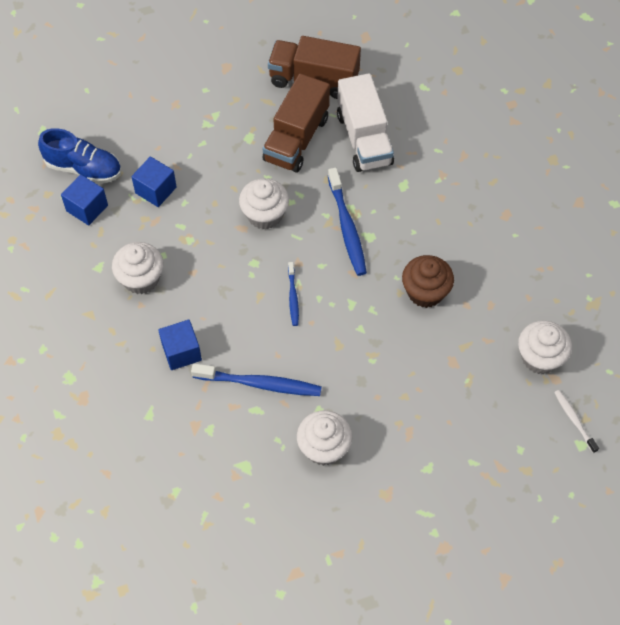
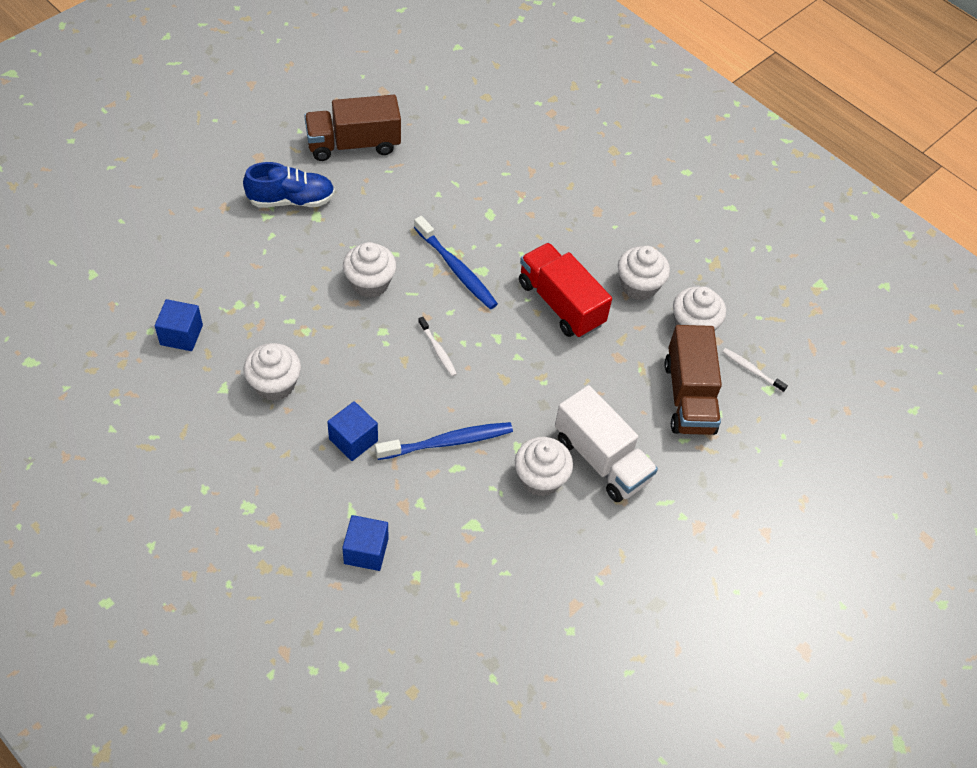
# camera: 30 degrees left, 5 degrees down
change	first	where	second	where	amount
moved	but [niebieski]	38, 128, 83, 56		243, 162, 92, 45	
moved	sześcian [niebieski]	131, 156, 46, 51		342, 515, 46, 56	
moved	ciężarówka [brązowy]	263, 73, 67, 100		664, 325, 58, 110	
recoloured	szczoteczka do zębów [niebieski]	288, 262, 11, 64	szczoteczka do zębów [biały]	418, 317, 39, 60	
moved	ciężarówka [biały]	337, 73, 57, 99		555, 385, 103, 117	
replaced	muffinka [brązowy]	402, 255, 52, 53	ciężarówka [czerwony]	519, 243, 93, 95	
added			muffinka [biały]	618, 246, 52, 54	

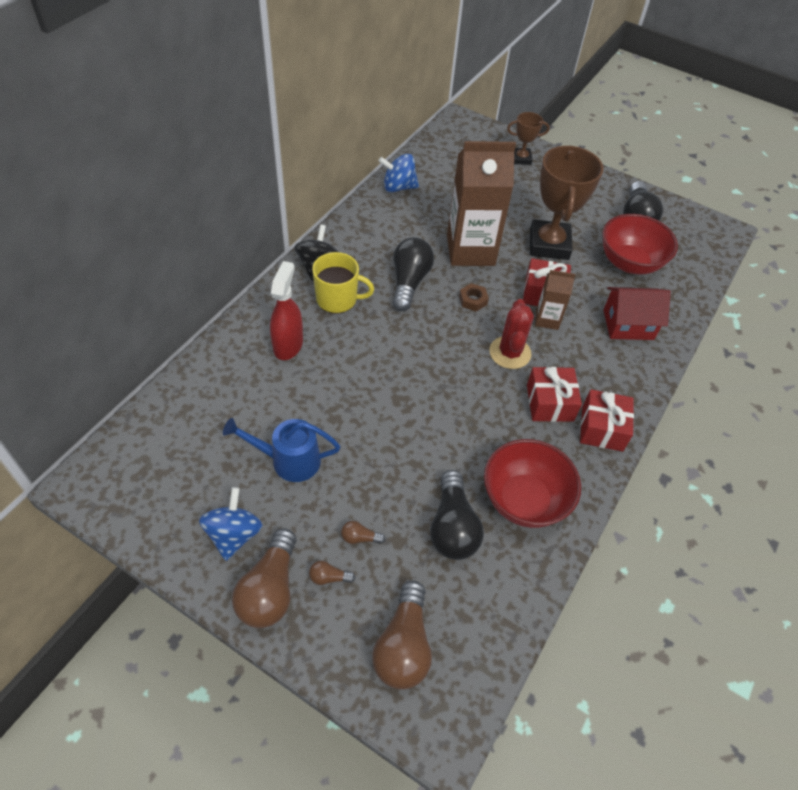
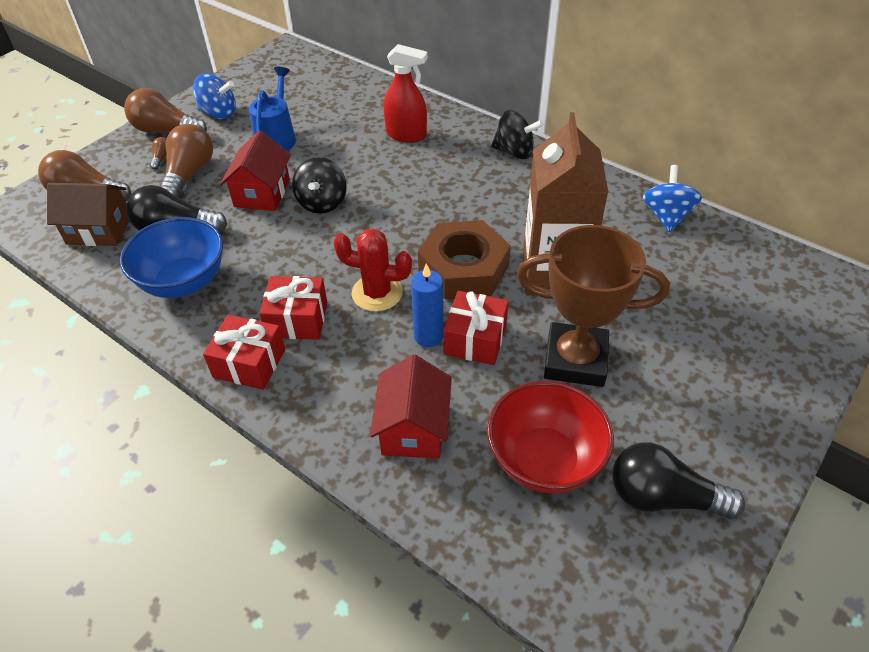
# camera: 100 degrees right, 5 degrees down
change	first	where	second	where	amount
removed	kubek [żółty]	312, 252, 62, 62			
resized	żarówka [brązowy]	341, 521, 45, 23		160, 124, 53, 74	x2.31
removed	żarówka [czarny]	392, 237, 42, 74			
resized	nakrętka [brązowy]	459, 283, 30, 29		418, 220, 93, 79	x2.44
recoloured	miska [czerwony]	484, 439, 97, 89	miska [niebieski]	120, 217, 103, 81	
removed	puchar [brązowy]	507, 112, 43, 53			
replaced	karton mleka [brązowy]	535, 270, 41, 60	świeca [niebieski]	411, 263, 32, 84	
added			domek [brązowy]	47, 183, 82, 63	
added			domek [czerwony]	220, 130, 71, 81	
added			bączek [czarny]	292, 157, 55, 57	

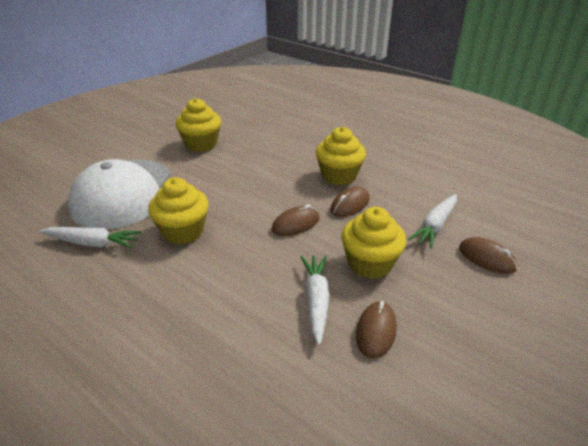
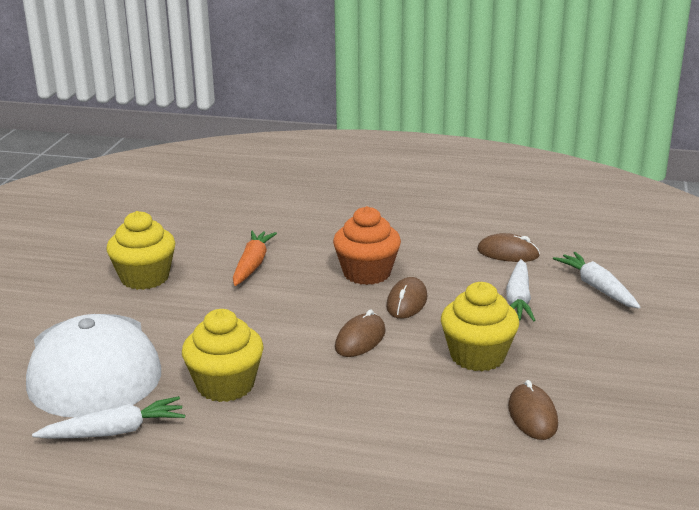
# camera: 25 degrees left, 10 degrees down
change	first	where	second	where	amount
moved	marchewka [biały]	301, 255, 29, 90		553, 252, 87, 56	
recoloured	muffinka [żółty]	316, 127, 50, 58	muffinka [pomarańczowy]	333, 206, 68, 79	
moved	myszka [brązowy]	459, 237, 58, 37		477, 233, 63, 29	
added			marchewka [pomarańczowy]	233, 231, 44, 55	

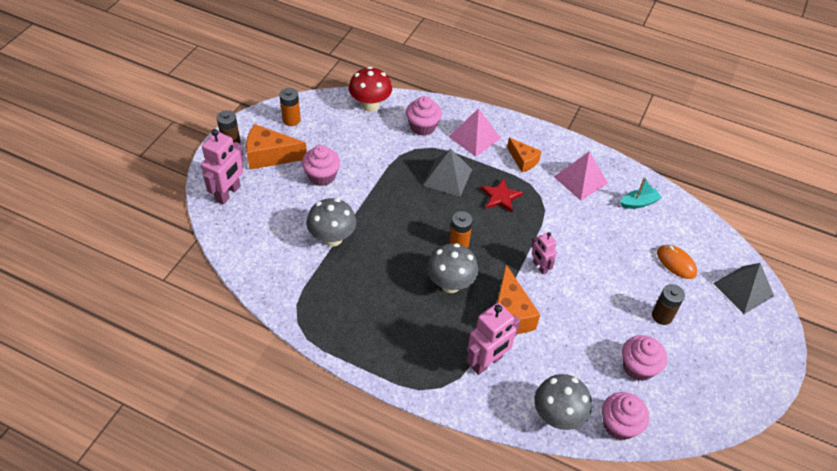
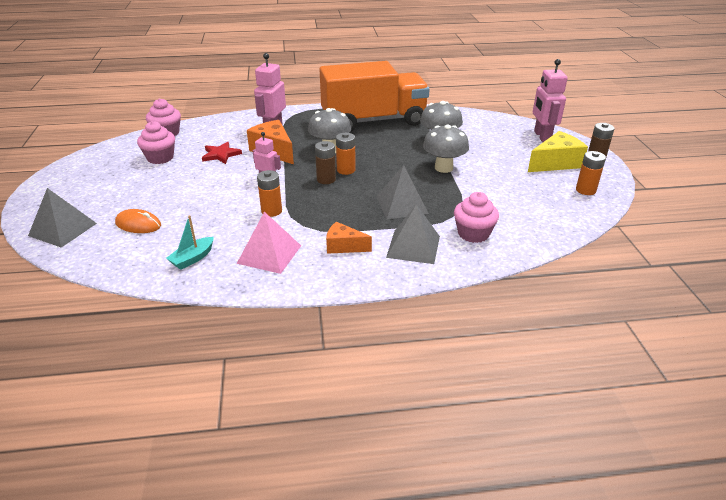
# camera: 150 degrees right, 15 degrees down
change	first	where	second	where	amount
recoloured	ser [pomarańczowy]	246, 124, 61, 46	ser [żółty]	528, 131, 60, 41	
removed	muffinka [różowy]	302, 145, 38, 41			
removed	grzyb [czerwony]	349, 67, 43, 45			
recoloured	piramida [różowy]	448, 108, 53, 49	piramida [szary]	386, 204, 54, 60	
moved	gwiazda [czerwony]	481, 178, 42, 34		202, 142, 40, 22	
moved	grzyb [szary]	534, 374, 58, 56		423, 125, 46, 48	
moved	bateria [brązowy]	652, 284, 33, 41		315, 141, 21, 43	
added			bateria [pomarańczowy]	257, 170, 25, 47	
added			ciężarówka [pomarańczowy]	320, 61, 110, 71	

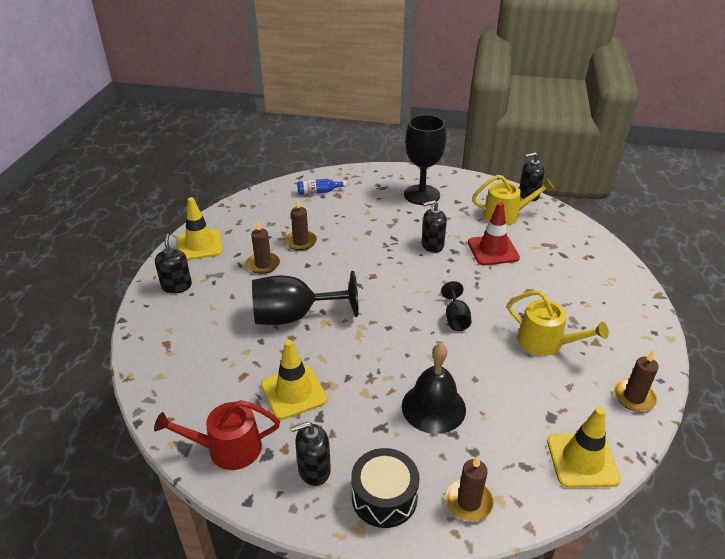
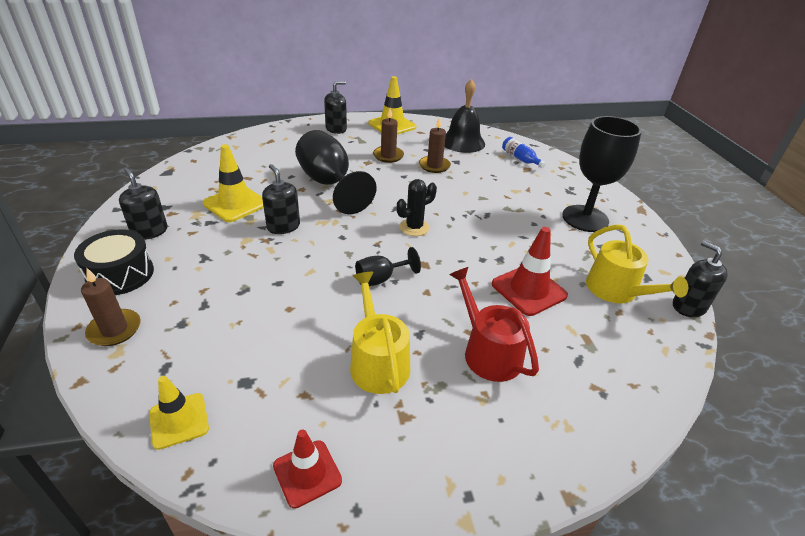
# camera: 65 degrees right, 0 degrees up
change	first	where	second	where	amount
moved	konewka [czerwony]	154, 400, 126, 70		449, 267, 90, 115	
moved	dzwonek [czarny]	402, 343, 64, 91		445, 79, 40, 74	
moved	dozownik mydła [czarny]	422, 200, 25, 53		262, 164, 38, 70	
turned	konewka [żółty]	507, 291, 102, 65		350, 272, 60, 122	150 degrees clockwise
resized	pachołek [żółty]	547, 407, 74, 81		149, 376, 60, 74	x0.67
replaced	świeca [brązowy]	614, 351, 45, 60	pachołek [czerwony]	273, 429, 69, 80	
added			kaktus [czarny]	397, 179, 40, 57	

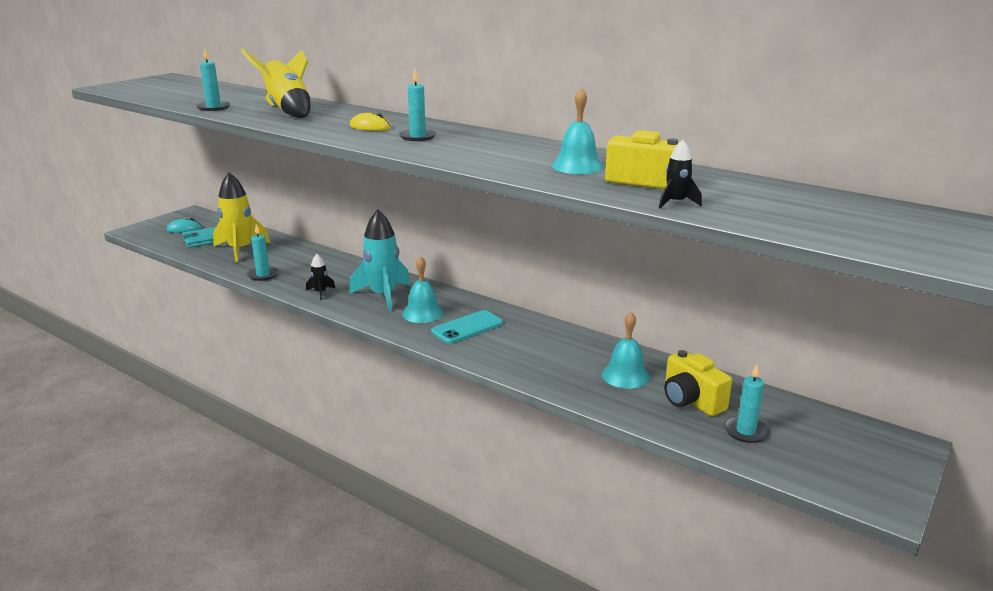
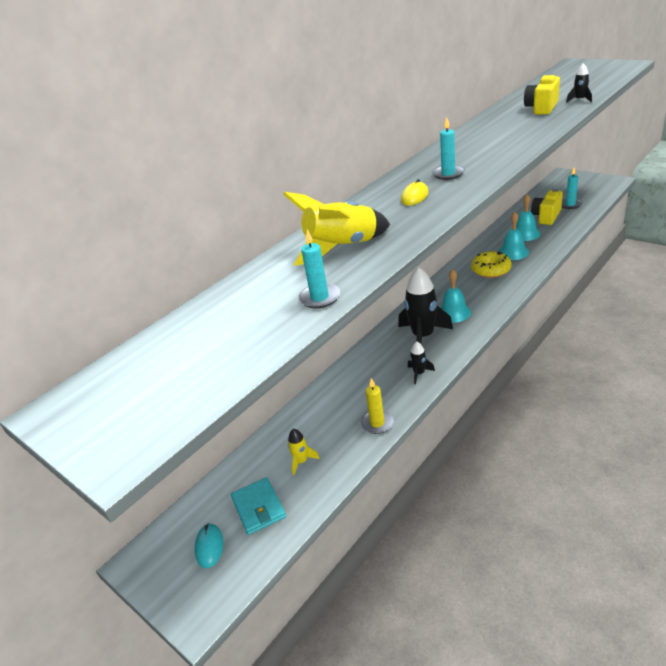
# camera: 80 degrees left, 10 degrees up
change	first	where	second	where	amount
resized	rakieta [żółty]	213, 173, 57, 90		288, 429, 32, 46	x0.47
recoloured	świeca [turkusowy]	247, 224, 32, 57	świeca [żółty]	360, 378, 34, 56	
recoloured	rakieta [turkusowy]	349, 210, 62, 102	rakieta [czarny]	398, 267, 55, 77	
removed	telefon [turkusowy]	431, 310, 72, 34			
moved	dzwonek [turkusowy]	552, 88, 52, 86		498, 212, 31, 48	
turned	aparat fotograficzny [żółty]	664, 350, 68, 66		531, 189, 32, 36	150 degrees clockwise
added			donut [żółty]	471, 251, 41, 27	

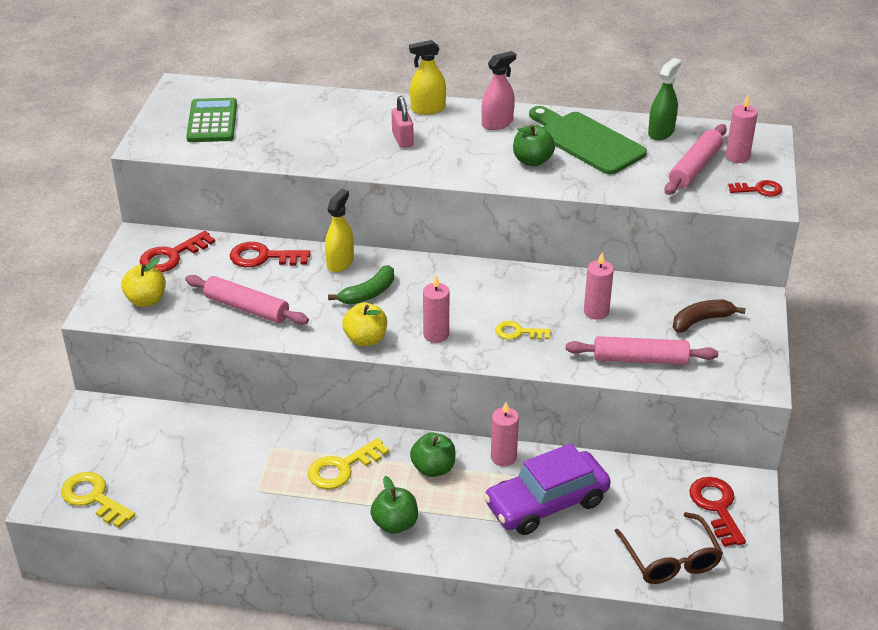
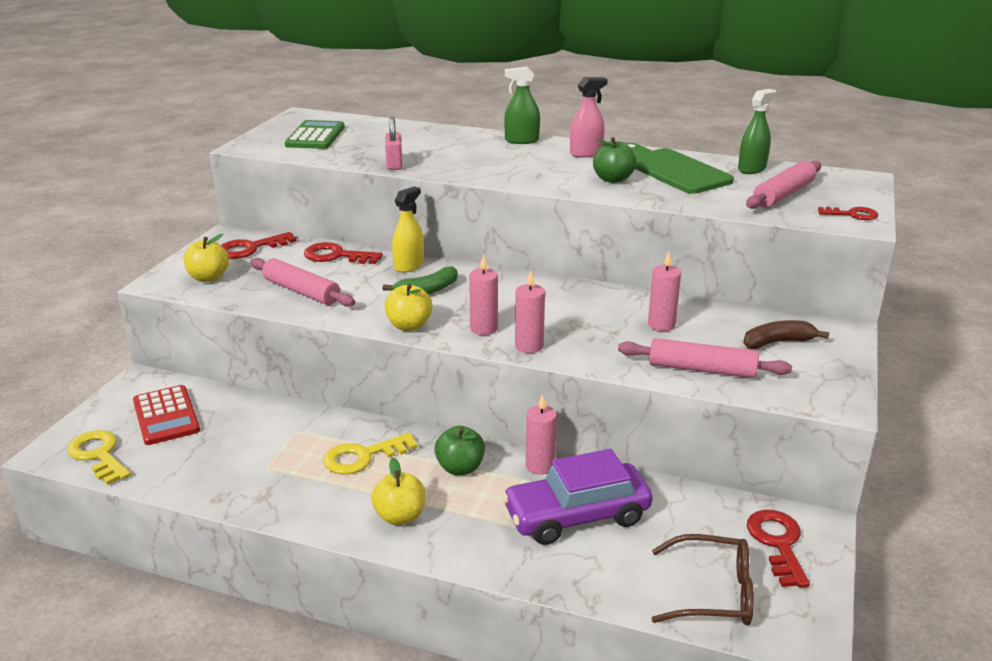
# camera: 10 degrees right, 10 degrees down
change	first	where	second	where	amount
recoloured	jabłko [zielony]	370, 476, 48, 58	jabłko [żółty]	371, 458, 55, 67	
moved	kłódka [różowy]	392, 96, 22, 52		385, 117, 17, 53	
recoloured	spryskiwacz [żółty]	409, 40, 37, 75	spryskiwacz [zielony]	504, 67, 36, 77	
removed	klucz [żółty]	495, 321, 56, 19			
turned	okulary [brązowy]	615, 512, 108, 72		652, 534, 102, 91	75 degrees counterclockwise
moved	świeca [różowy]	726, 95, 32, 68		515, 271, 30, 82	
added			kalkulator [czerwony]	133, 385, 67, 60	

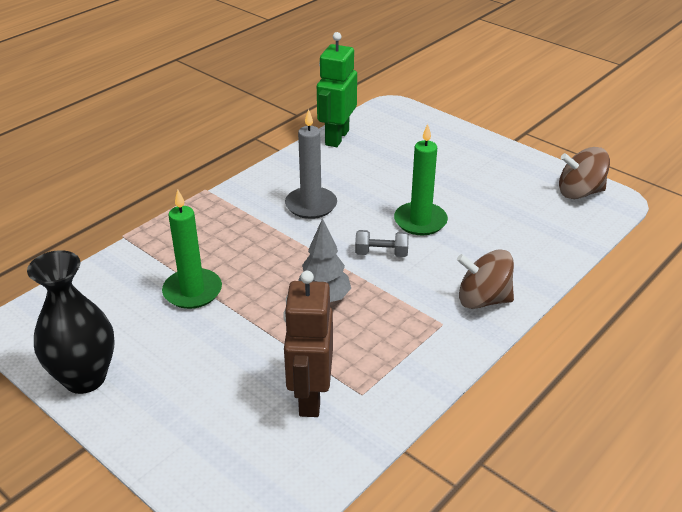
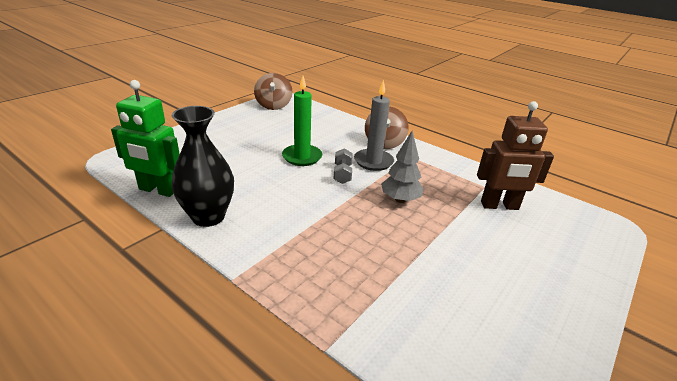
# camera: 95 degrees left, 5 degrees down
change	first	where	second	where	amount
moved	wazon [czarny]	27, 250, 88, 144		171, 106, 63, 121	
removed	świeca [zielony]	162, 189, 60, 120			
moved	świeca [szary]	285, 109, 52, 110		354, 80, 40, 91	

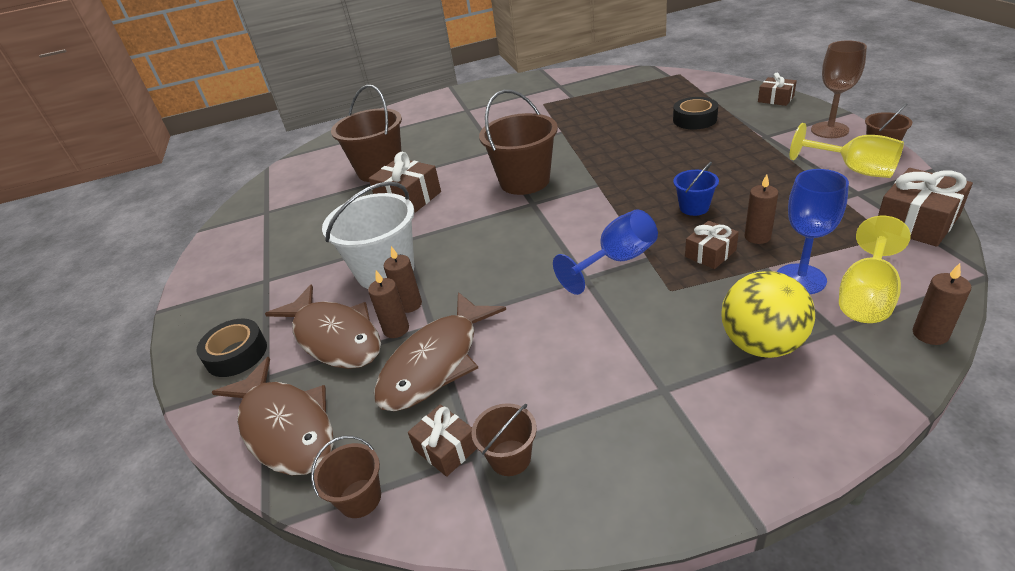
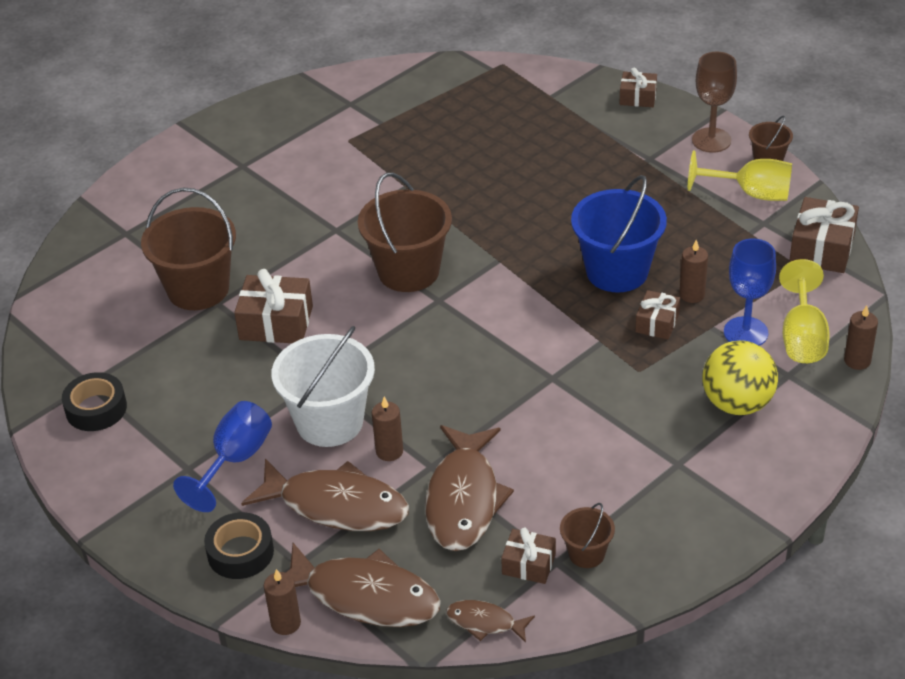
# camera: 30 degrees left, 5 degrees up
change	first	where	second	where	amount
replaced	wiadro [brązowy]	311, 436, 70, 82	ryba [brązowy]	446, 600, 89, 43	
moved	świeca [brązowy]	368, 270, 41, 68		264, 569, 37, 66	
moved	kielich [niebieski]	553, 209, 105, 86		173, 401, 99, 111	
moved	taśma klejąca [czarny]	673, 97, 45, 32		62, 372, 65, 59	
resized	wiadro [niebieski]	673, 162, 46, 54		571, 175, 96, 118	x2.01

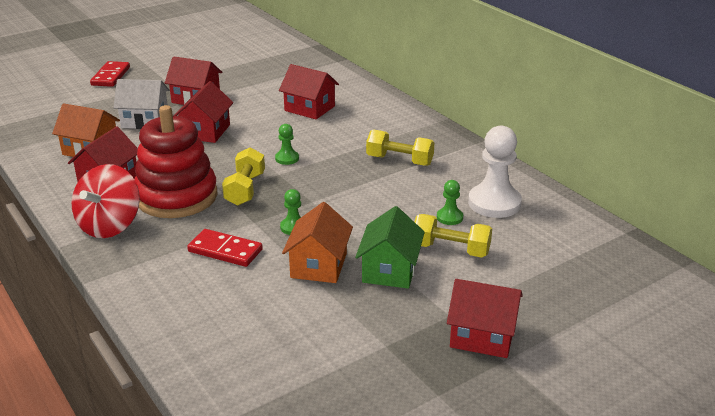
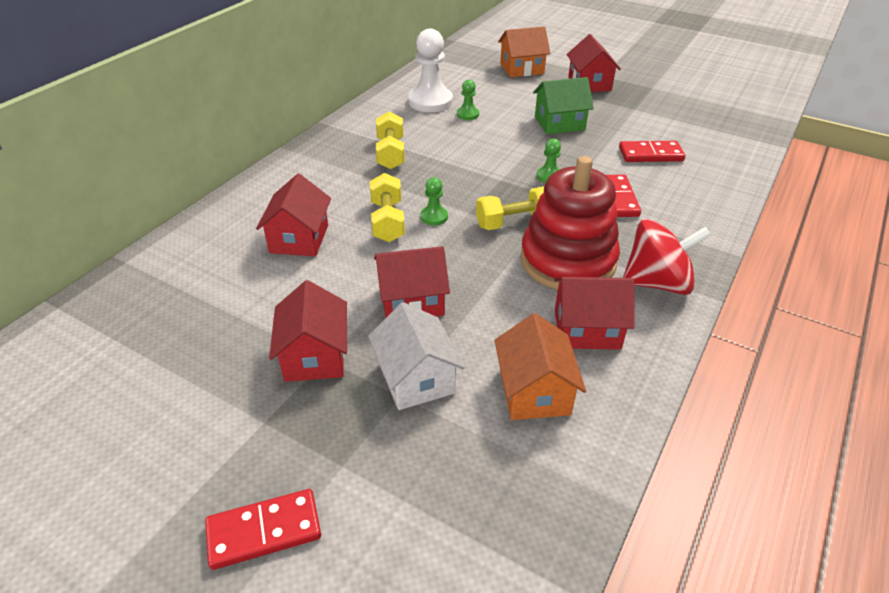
# camera: 115 degrees left, 10 degrees up
change	first	where	second	where	amount
moved	domek [pomarańczowy]	282, 202, 71, 81		498, 26, 52, 51	
moved	hantel [żółty]	414, 214, 78, 44		370, 173, 35, 69	
added			kostka domina [czerwony]	619, 141, 66, 21	

